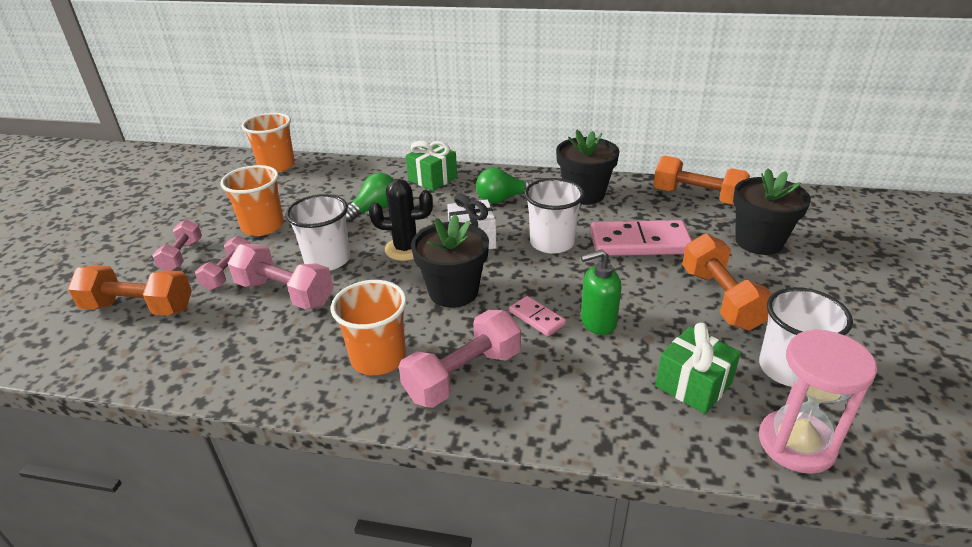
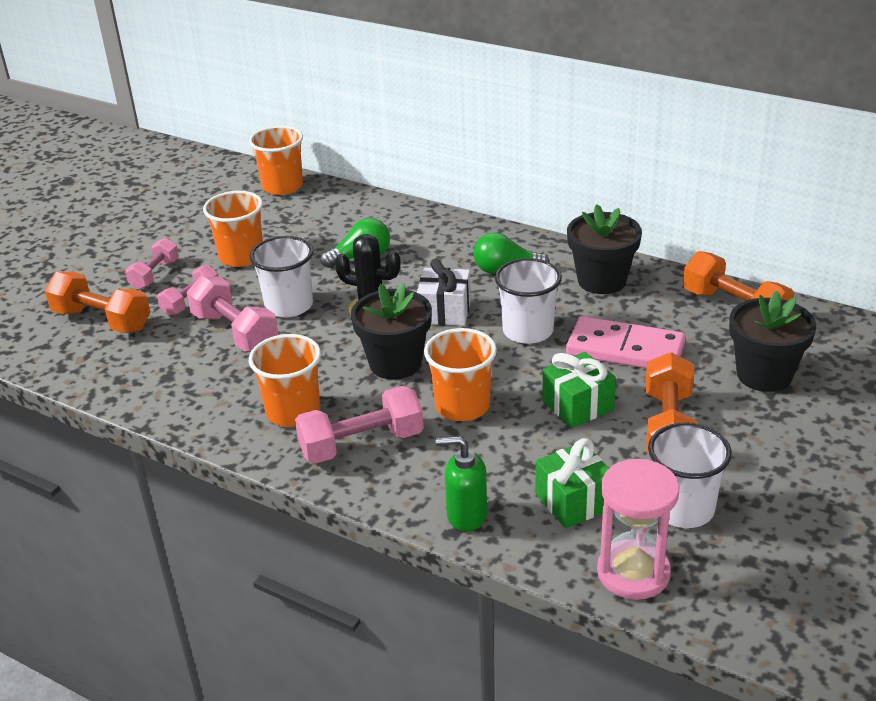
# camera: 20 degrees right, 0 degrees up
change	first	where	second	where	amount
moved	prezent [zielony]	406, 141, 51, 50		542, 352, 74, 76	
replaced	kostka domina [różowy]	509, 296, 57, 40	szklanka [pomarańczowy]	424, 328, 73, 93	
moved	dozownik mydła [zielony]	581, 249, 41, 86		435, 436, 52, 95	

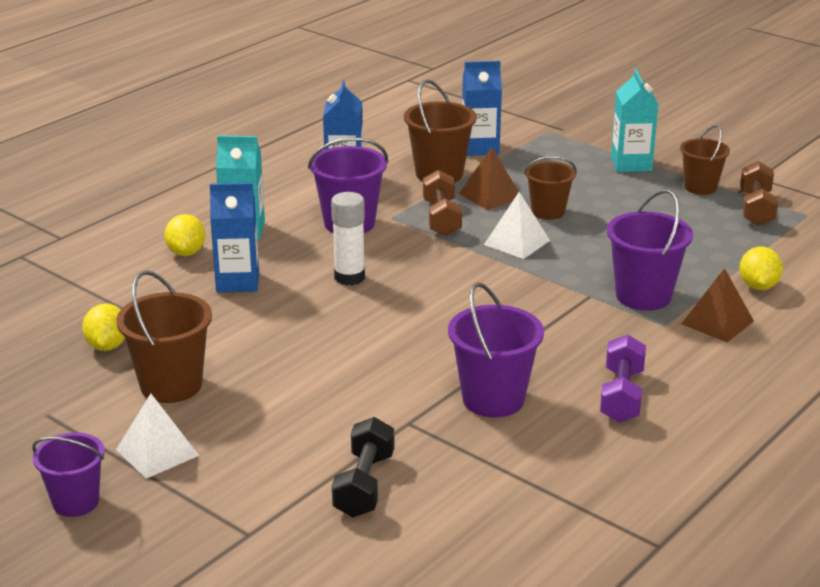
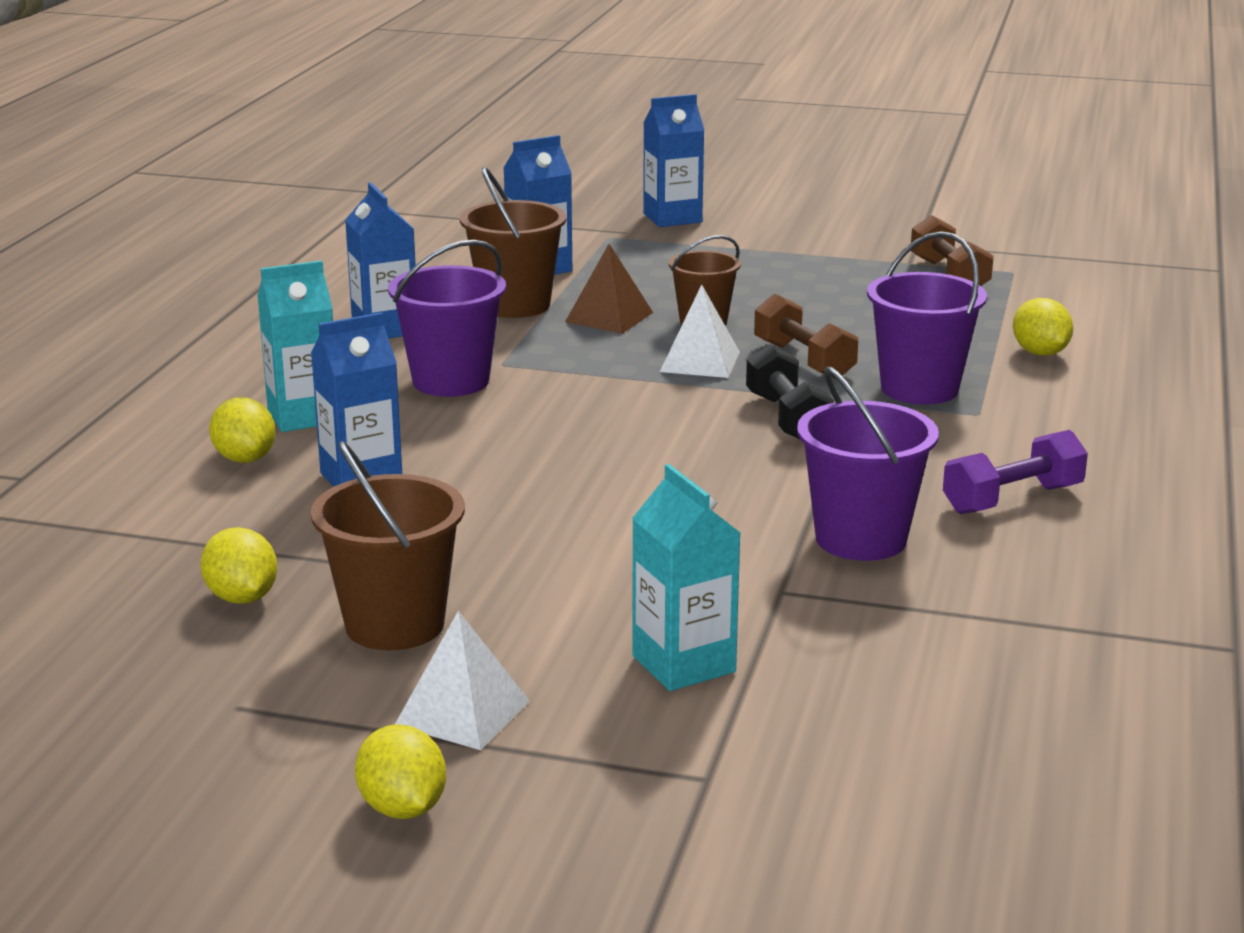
# camera: 25 degrees left, 5 degrees down
change	first	where	second	where	amount
replaced	wiadro [fioletowy]	32, 433, 73, 84	cytryna [żółty]	355, 724, 91, 95	
removed	klej w sztyfcie [biały]	331, 192, 34, 94			
moved	hantel [czarny]	332, 417, 62, 100		746, 344, 88, 95	
moved	hantel [brązowy]	423, 170, 39, 66		754, 293, 104, 86	
turned	hantel [fioletowy]	600, 335, 46, 88		943, 430, 145, 84	75 degrees clockwise
moved	karton mleka [turkusowy]	611, 69, 48, 103		632, 464, 109, 227	
removed	wiadro [brązowy]	680, 125, 50, 70			
removed	piramida [brązowy]	681, 268, 73, 75			
added			karton mleka [niebieski]	643, 94, 62, 133	

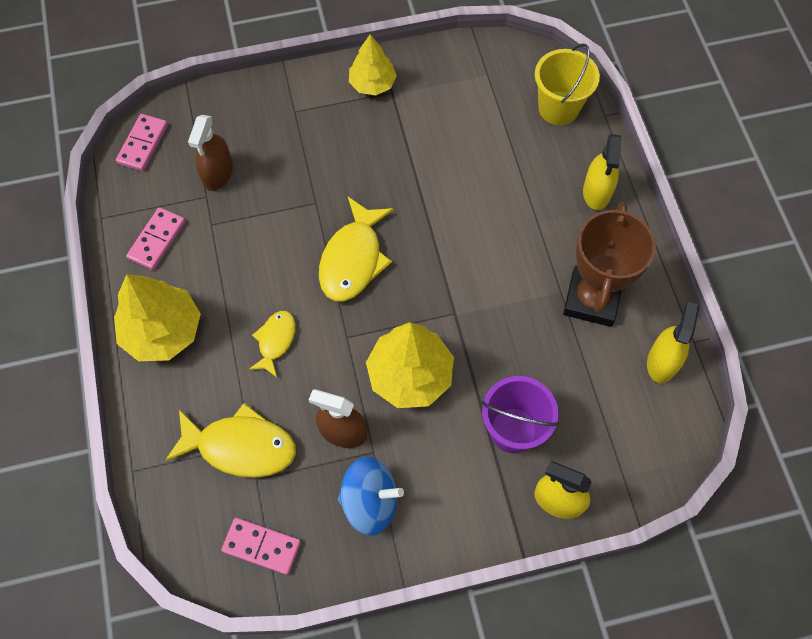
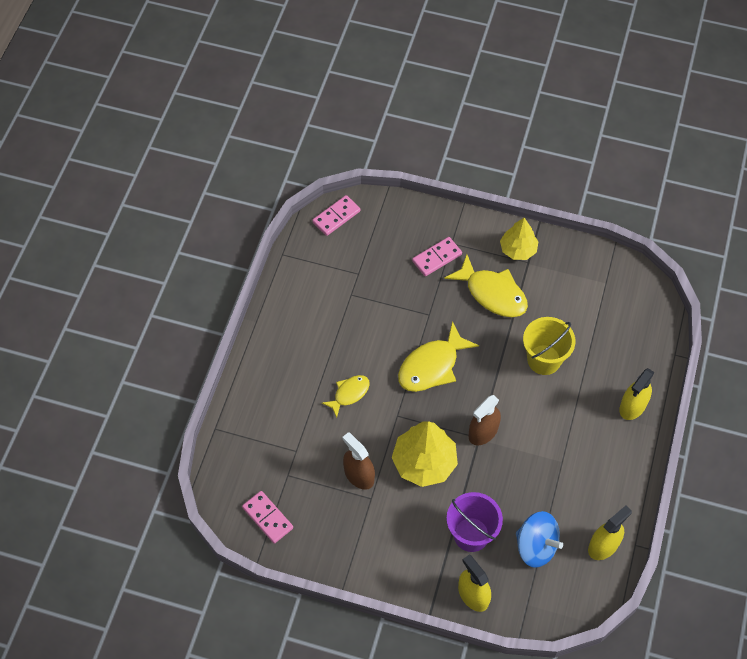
# camera: 30 degrees right, 5 degrees down
change	first	where	second	where	amount
removed	drzewko [żółty]	114, 274, 87, 87			
moved	kostka domina [różowy]	126, 207, 59, 63		412, 237, 50, 39	
moved	ryba [żółty]	165, 403, 131, 75		444, 254, 84, 63	
moved	spryskiwacz [brązowy]	188, 115, 45, 76		469, 395, 32, 50	
moved	bączek [niebieski]	338, 457, 66, 79		516, 511, 47, 57	
moved	wiadro [żółty]	535, 44, 65, 81		523, 317, 53, 58	
removed	puchar [brązowy]	563, 202, 93, 125			

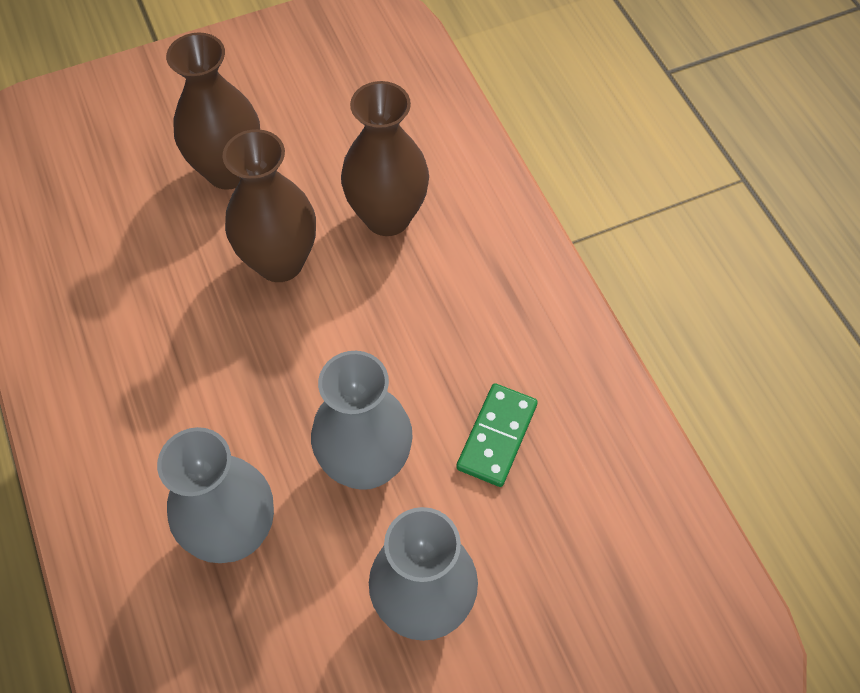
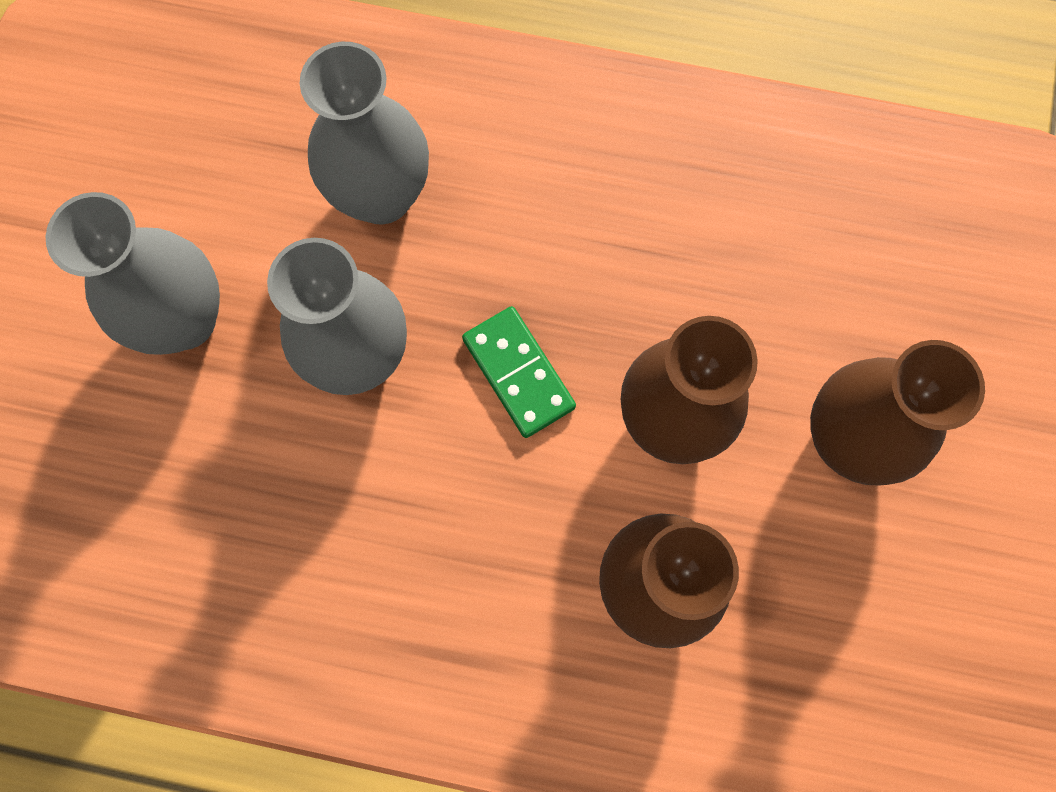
# camera: 125 degrees right, 15 degrees up
change	first	where	second	where	amount
moved	kostka domina [zielony]	456, 383, 82, 104		462, 306, 114, 132	

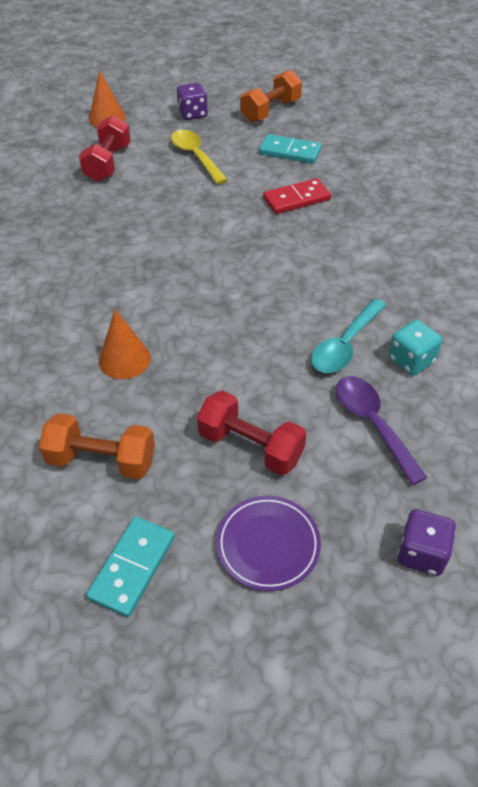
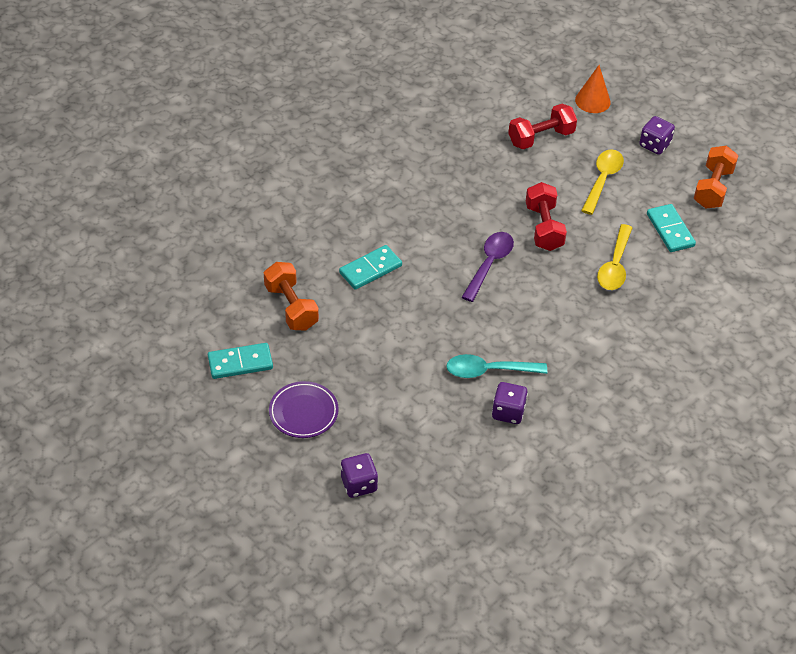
# camera: 50 degrees right, 0 degrees up
change	first	where	second	where	amount
replaced	stożek [pomarańczowy]	99, 310, 52, 69	kostka domina [turkusowy]	339, 245, 63, 45	
moved	hantel [czerwony]	197, 390, 109, 85		526, 182, 41, 69	
turned	hantel [pomarańczowy]	240, 70, 62, 53		693, 145, 46, 64	75 degrees counterclockwise
replaced	kostka domina [czerwony]	263, 178, 68, 36	łyżka [żółty]	597, 224, 35, 66	
moved	łyżka [fioletowy]	336, 376, 91, 109		462, 232, 52, 70	
recoloured	kostka do gry [turkusowy]	388, 320, 54, 56	kostka do gry [fioletowy]	492, 382, 36, 42	

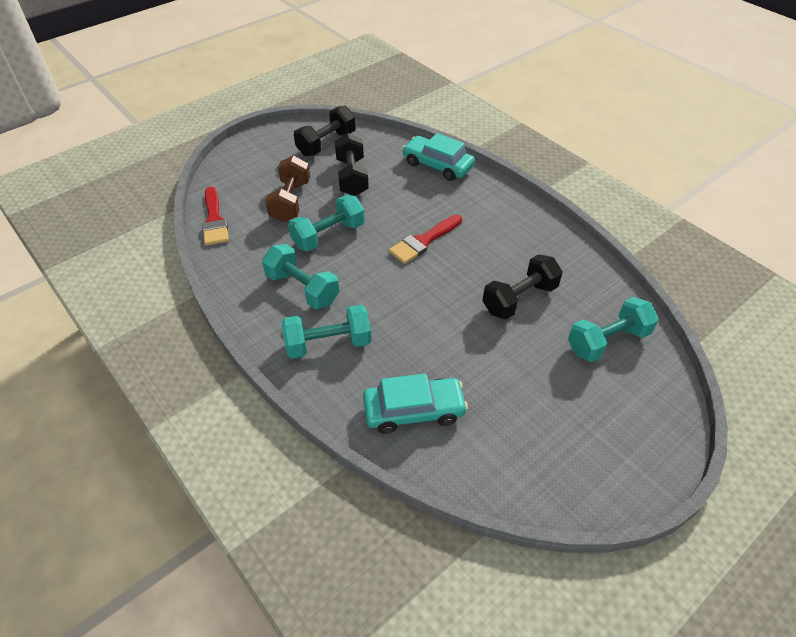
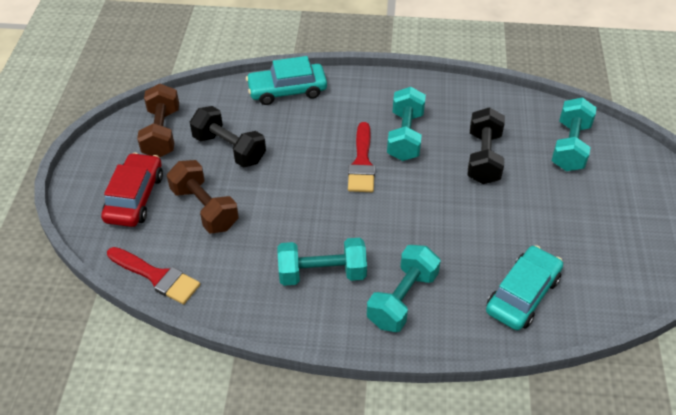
# camera: 45 degrees left, 0 degrees up
change	first	where	second	where	amount
moved	hantel [turkusowy]	288, 195, 77, 56		387, 87, 39, 74	
recoloured	hantel [czarny]	294, 106, 62, 50	hantel [brązowy]	137, 84, 42, 74	
added			samochód [czerwony]	101, 153, 62, 74	

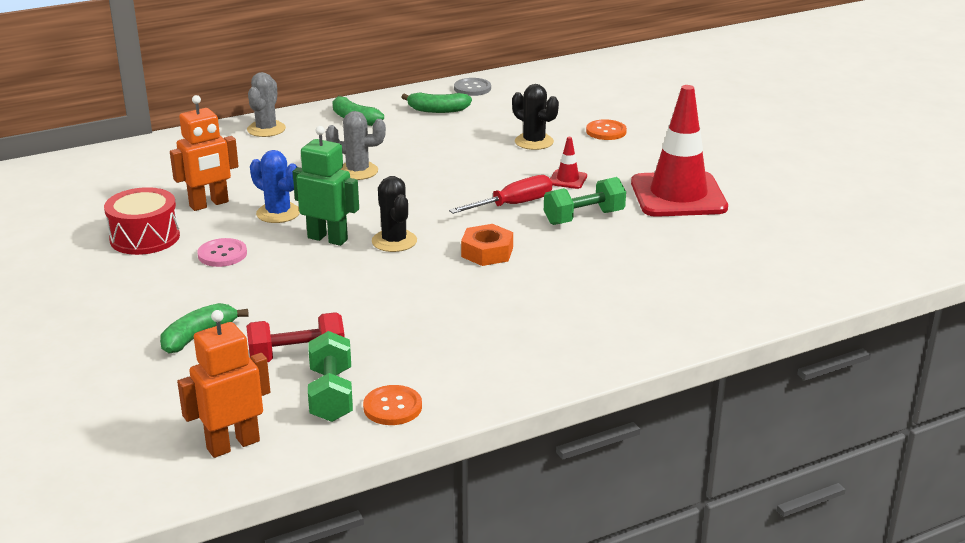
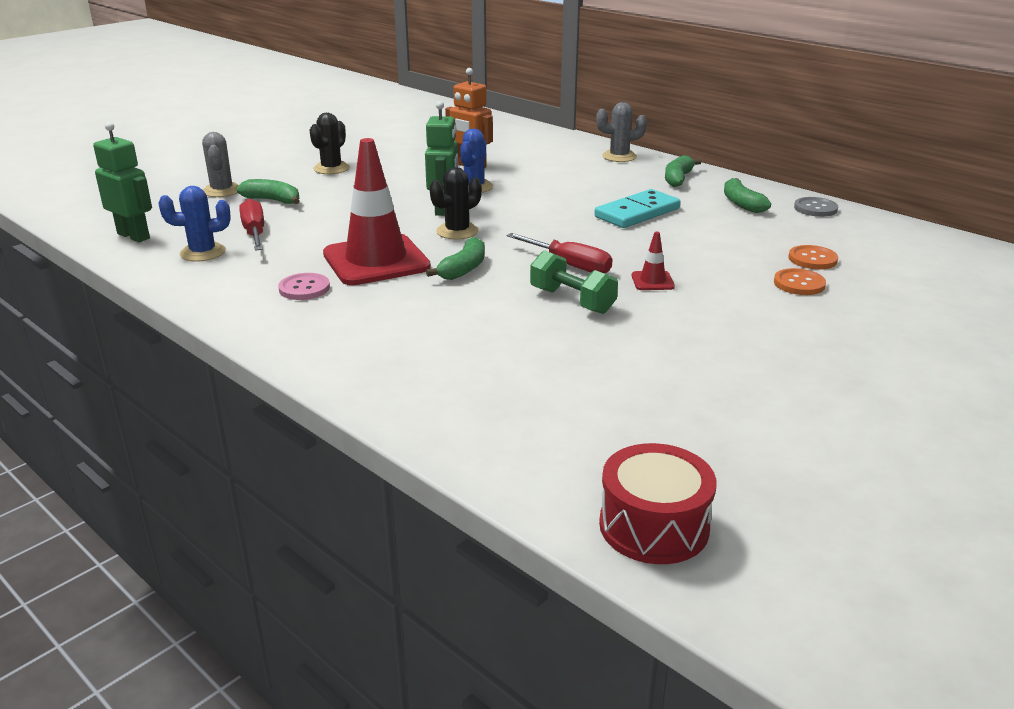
# camera: 70 degrees right, 0 degrees up
change	first	where	second	where	amount
moved	bęben [czerwony]	104, 187, 76, 68		599, 443, 117, 121	
recoloured	robot [pomarańczowy]	177, 310, 93, 148	robot [zielony]	93, 122, 59, 120	
moved	guzik [różowy]	197, 238, 50, 29		278, 273, 52, 27	
replaced	hantel [czerwony]	246, 312, 99, 50	śrubokręt [czerwony]	239, 199, 25, 52	
replaced	hantel [zielony]	308, 331, 45, 91	kaktus [niebieski]	158, 186, 73, 76	
moved	kaktus [szary]	326, 111, 60, 69		202, 132, 37, 65	
moved	guzik [pomarańczowy]	363, 385, 59, 40		789, 245, 49, 24	
replaced	nakrętka [pomarańczowy]	461, 224, 52, 42	banan [zielony]	426, 237, 59, 43	
moved	kaktus [czarny]	512, 84, 47, 66		310, 113, 40, 61	
moved	pachołek [czerwony]	631, 85, 97, 132		323, 138, 108, 147	
added			kostka domina [turkusowy]	594, 189, 87, 39	

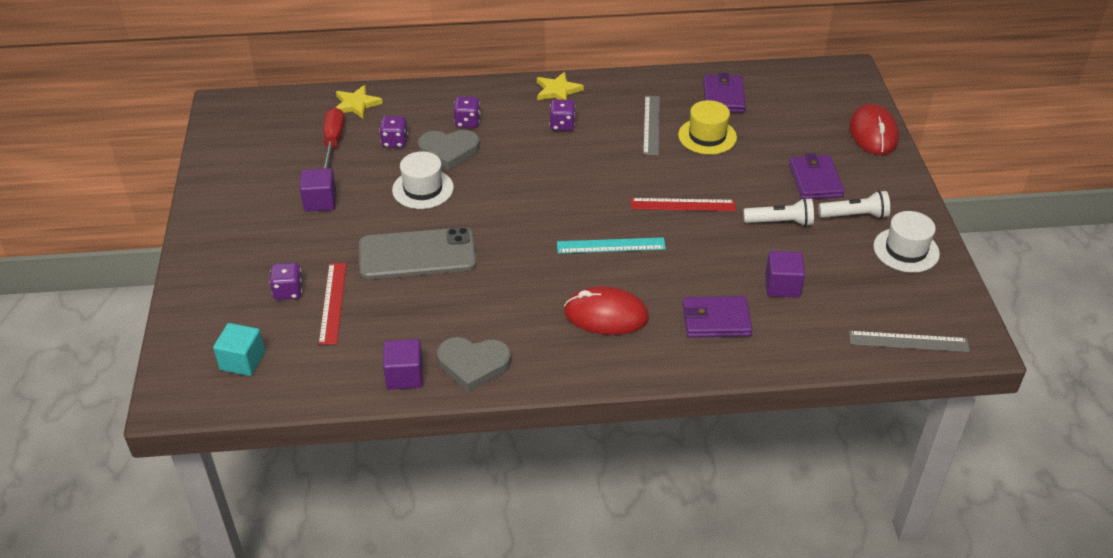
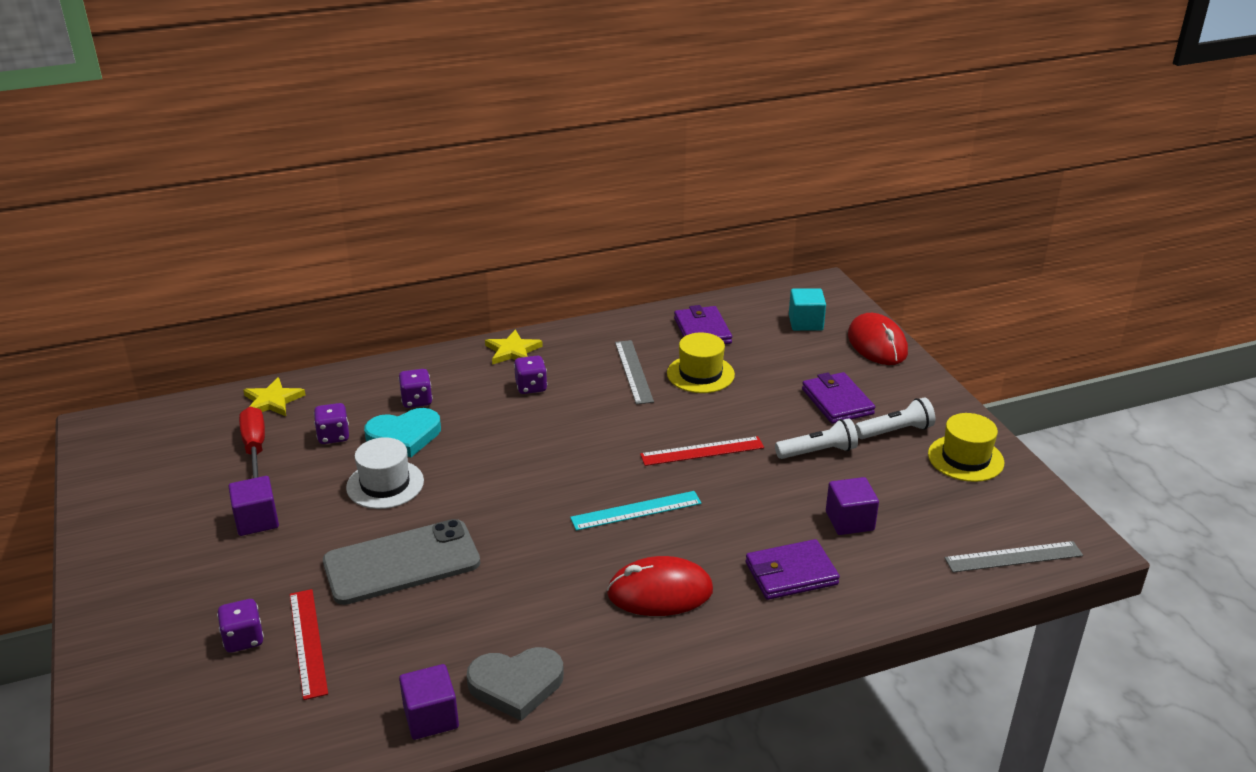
# camera: 15 degrees left, 10 degrees down
change	first	where	second	where	amount
moved	sześcian [turkusowy]	213, 323, 52, 53		789, 288, 37, 43	
recoloured	serce [szary]	418, 130, 62, 40	serce [turkusowy]	364, 408, 77, 49	
recoloured	kapelusz [biały]	873, 211, 67, 62	kapelusz [żółty]	928, 413, 76, 69	

